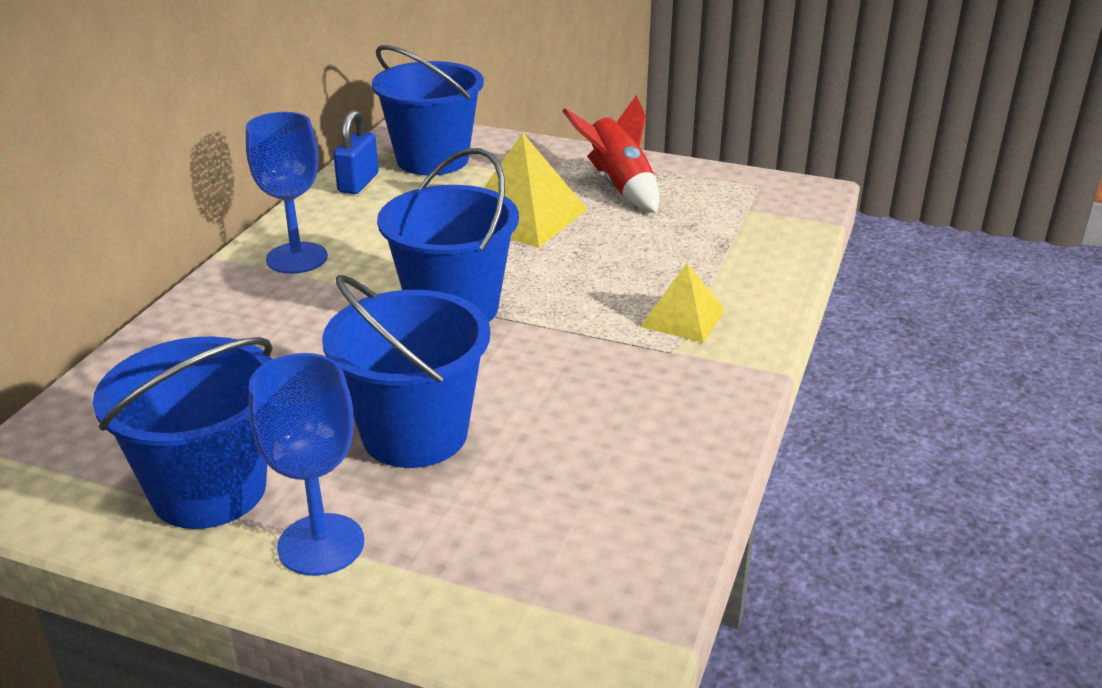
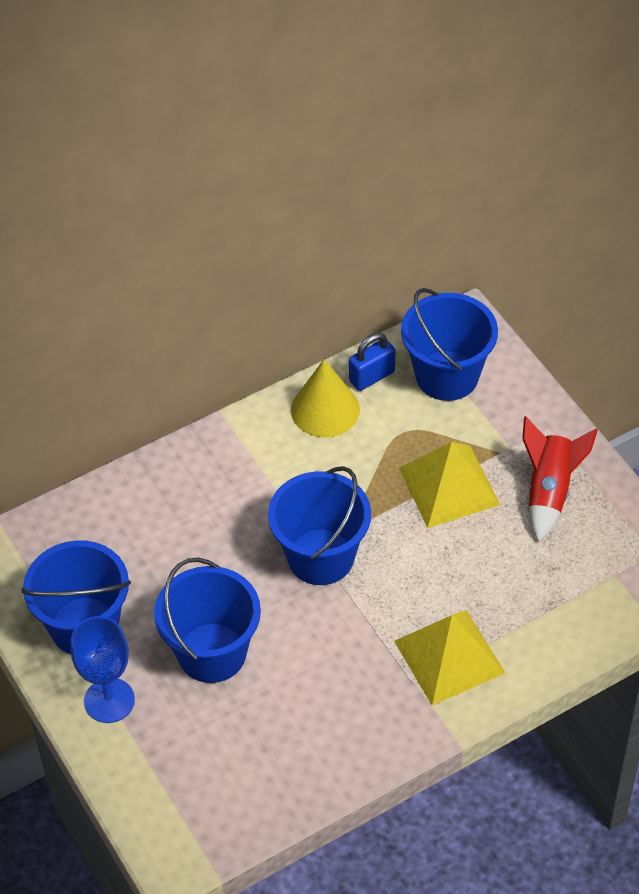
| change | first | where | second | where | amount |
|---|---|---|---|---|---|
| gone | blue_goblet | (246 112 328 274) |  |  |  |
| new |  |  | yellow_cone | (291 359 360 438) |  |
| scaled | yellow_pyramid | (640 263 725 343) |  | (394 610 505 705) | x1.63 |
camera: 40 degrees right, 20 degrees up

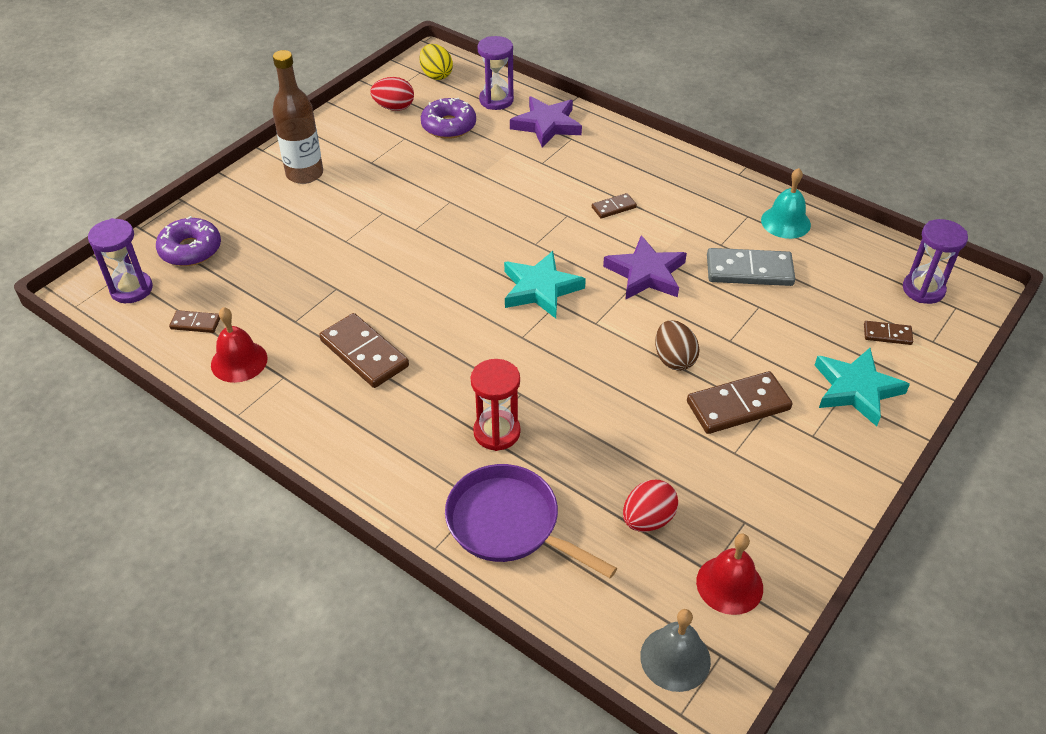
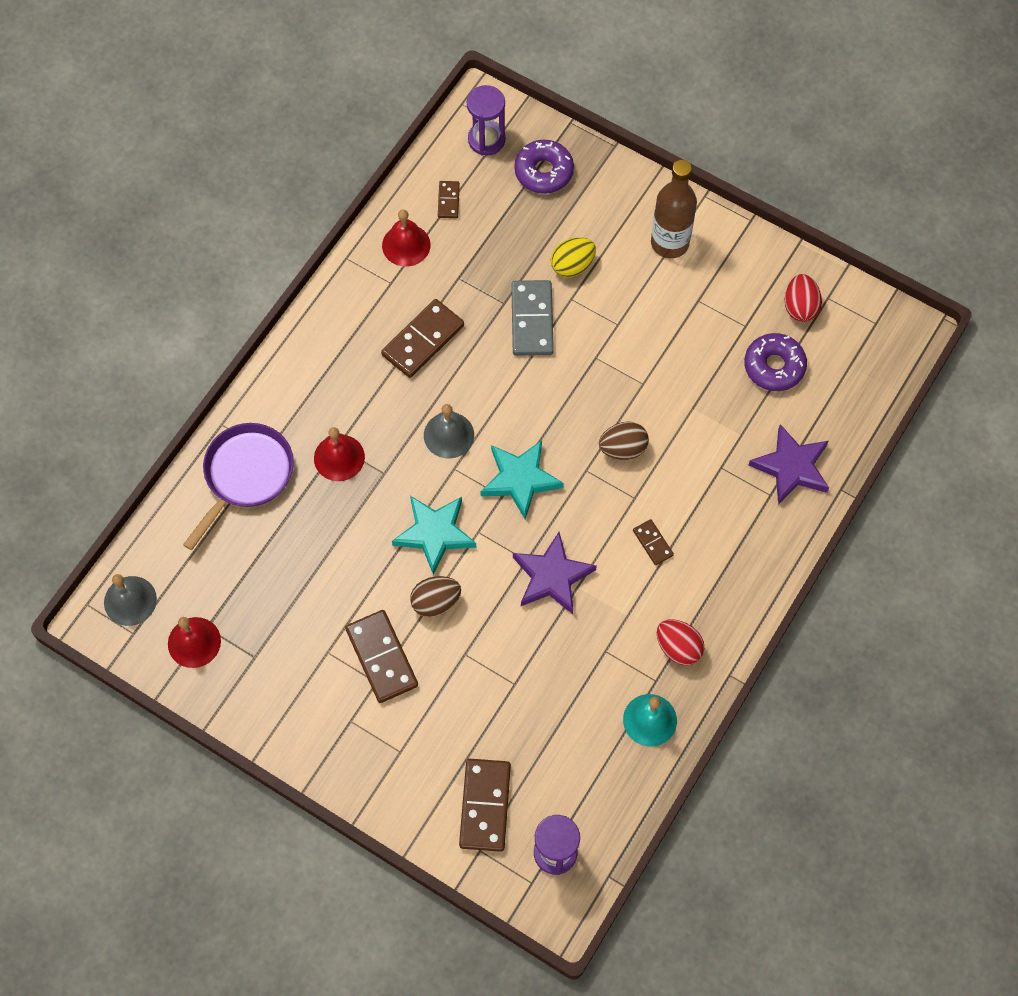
| change | first | where | second | where | amount |
|---|---|---|---|---|---|
| gone | purple_hourglass | (477 36 514 110) |  |  |  |
| new |  |  | grey_bell | (424 404 474 458) |  |
| new |  |  | brown_egg | (599 422 649 460) |  |
| shifted | yellow_egg | (419 44 453 80) |  | (551 237 596 277) |  |
| shifted | red_egg | (623 480 678 532) |  | (657 619 704 665) |  |
| shifted | grey_domino | (707 248 795 286) |  | (511 280 554 356) |  |
| shifted | turquoise_star | (814 348 910 426) |  | (392 496 476 575) |  |
| swapped | red_hourglass | (471 359 520 451) | red_bell | (314 427 365 481) |  |
| scaled | brown_domino | (864 321 913 345) |  | (459 759 511 852) | x1.93 |
camera: 85 degrees right, 20 degrees up

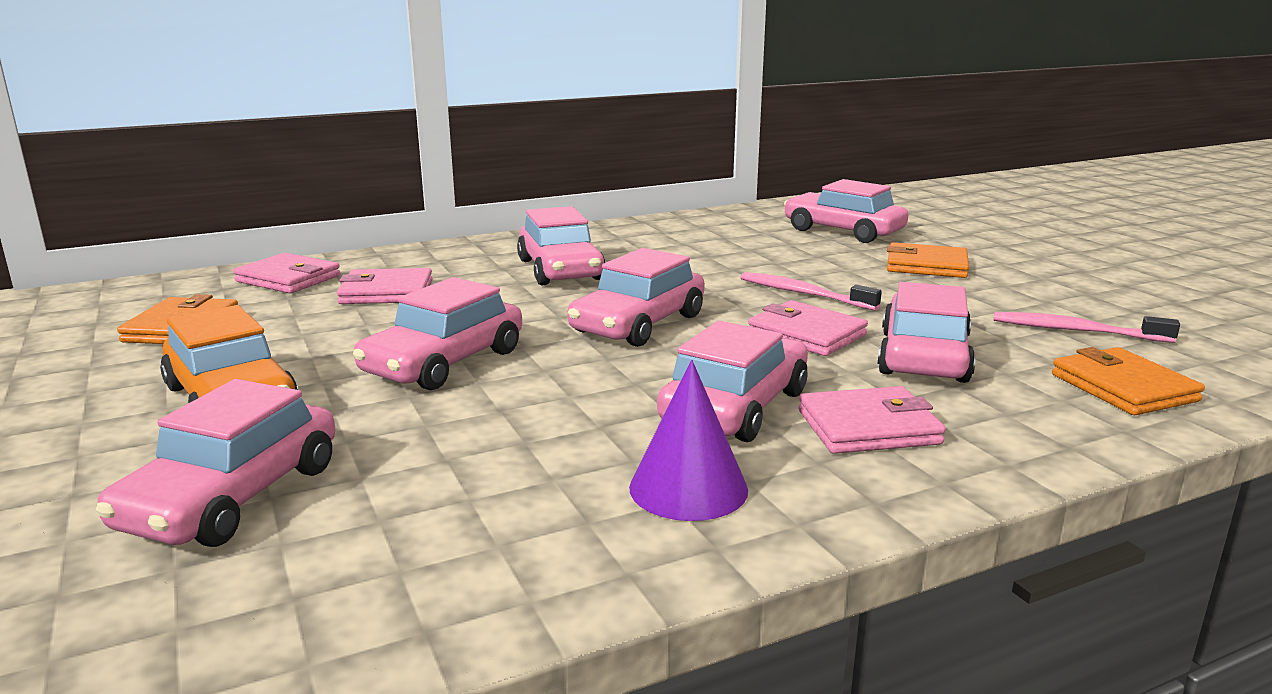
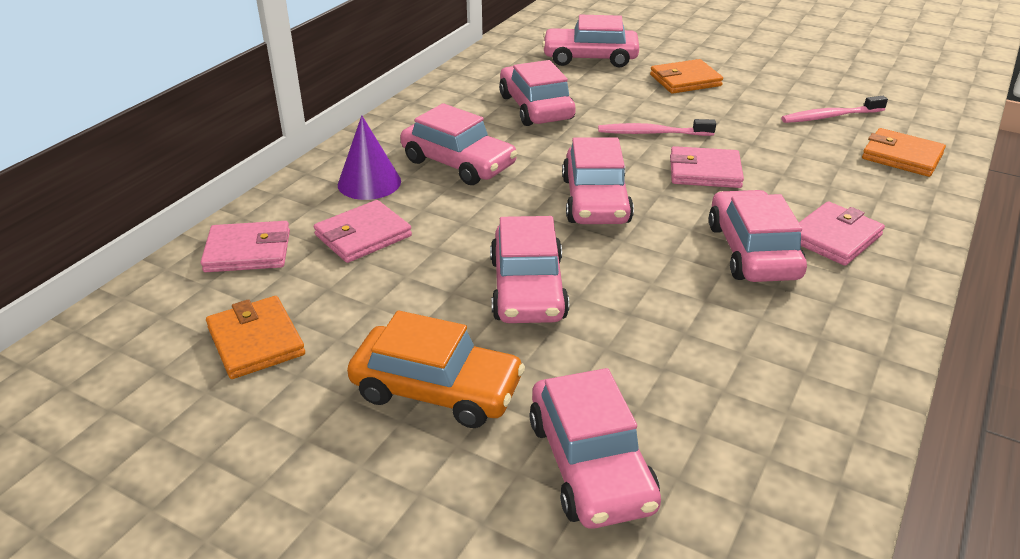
| change | first | where | second | where | amount |
|---|---|---|---|---|---|
| shifted | purple_cone | (629 360 748 521) |  | (338 115 401 200) |  |
| shifted | pink_car | (877 282 976 383) |  | (499 60 576 126) |  |
camera: 35 degrees left, 15 degrees up

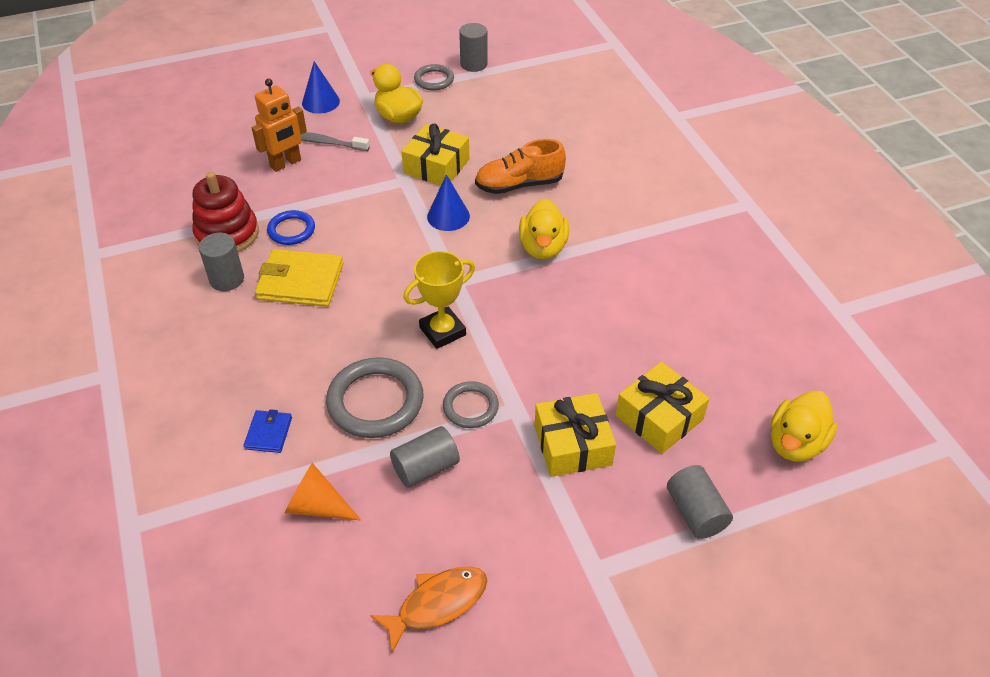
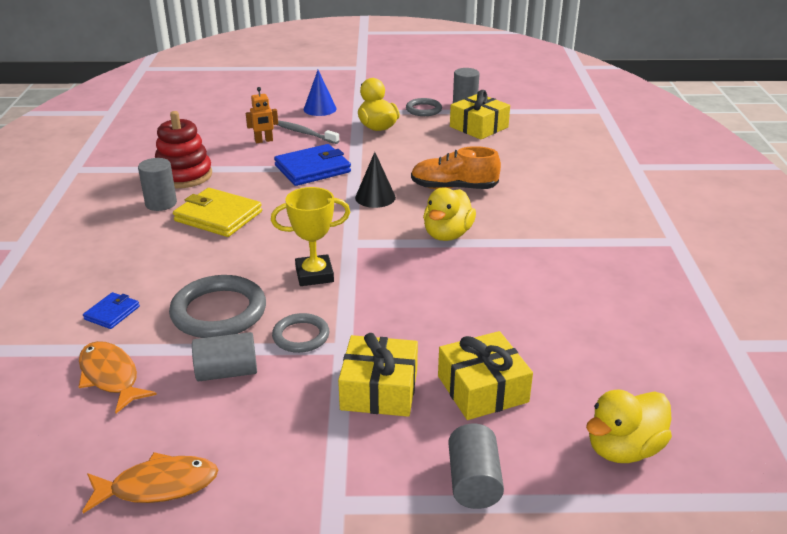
| change | first | where | second | where | amount |
|---|---|---|---|---|---|
| gone | blue_ring | (267 210 315 245) |  |  |  |
| new |  |  | blue_wallet | (274 144 351 186) |  |
| shifted | yellow_gift | (401 124 469 186) |  | (450 90 510 140) |  |
| swapped | orange_cone | (285 463 361 521) | orange_fish | (79 341 157 413) |  |
| repainted | blue_cone | (427 174 470 231) | black_cone | (355 152 396 208) |  |
| scaled | orange_robot | (252 78 307 172) |  | (246 87 278 143) | x0.65 |
camera: 20 degrees right, 15 degrees down

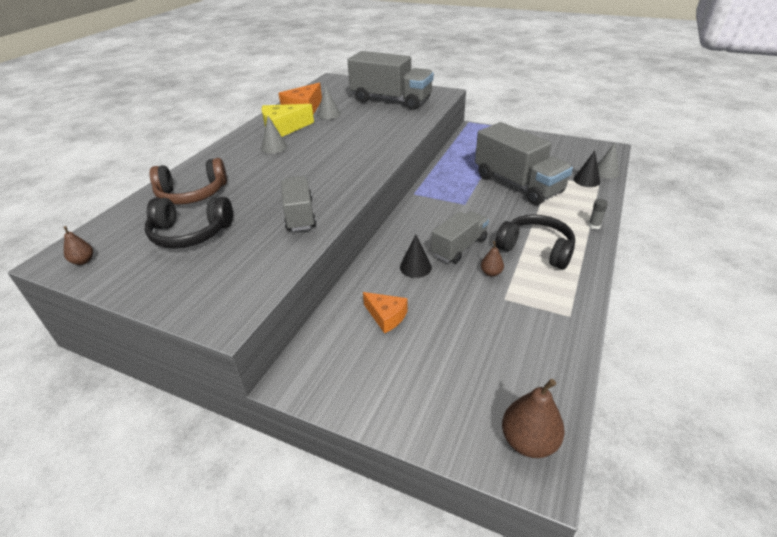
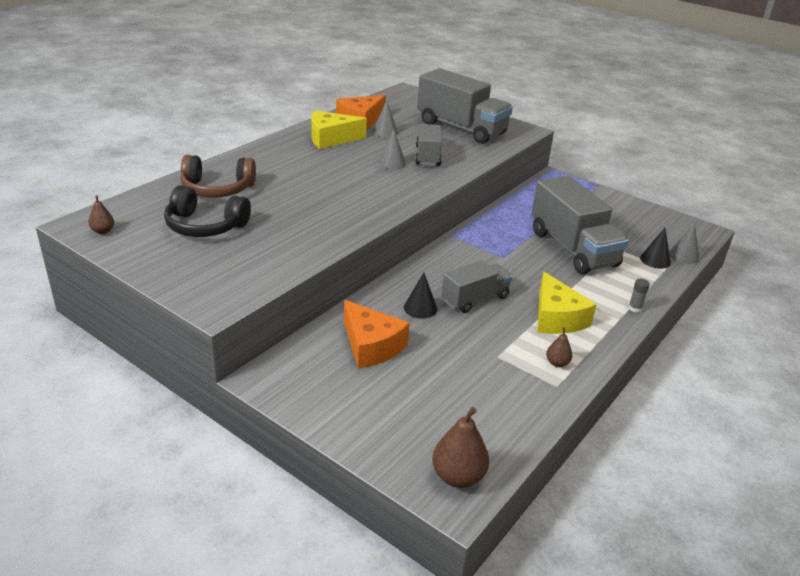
| change | first | where | second | where | amount |
|---|---|---|---|---|---|
| shifted | grey_cone | (261 116 287 154) |  | (378 130 406 170) |  |
| shifted | grey_truck | (281 176 317 231) |  | (415 124 442 166) |  |
| shifted | brown_pear | (481 241 504 277) |  | (546 327 572 367) |  |
| swapped | black_headphones | (495 215 575 269) | yellow_cheese | (537 272 597 334) |  |
| scaled | orange_cheese | (363 292 408 333) |  | (344 300 410 369) | x1.59 |
camera: 10 degrees right, 5 degrees down

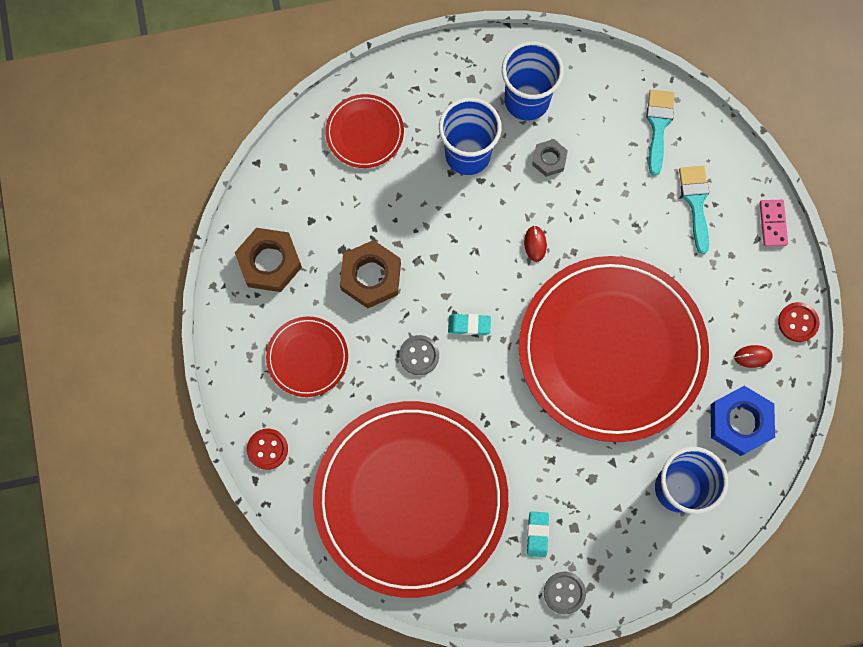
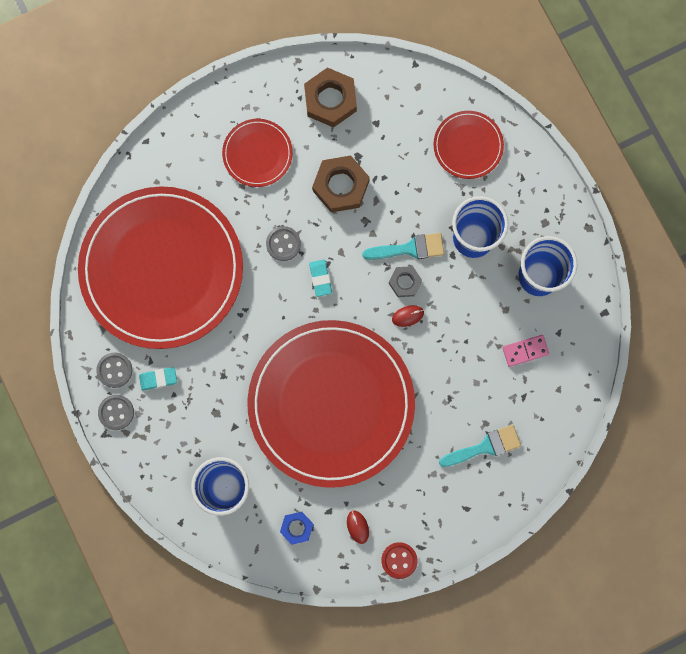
| change | first | where | second | where | amount |
|---|---|---|---|---|---|
| gone | red_button | (247 429 288 470) |  |  |  |
| new |  |  | grey_button | (96 353 132 388) |  |
| shifted | grey_nut | (532 139 568 177) |  | (389 266 422 297) |  |
| shifted | turquoise_brush | (646 89 675 176) |  | (362 233 444 260) |  |
| shifted | pink_domino | (760 200 788 247) |  | (502 335 549 367) |  |
| scaled | blue_nut | (711 386 775 456) |  | (280 512 314 545) | x0.57 |
camera: 75 degrees right, 5 degrees up

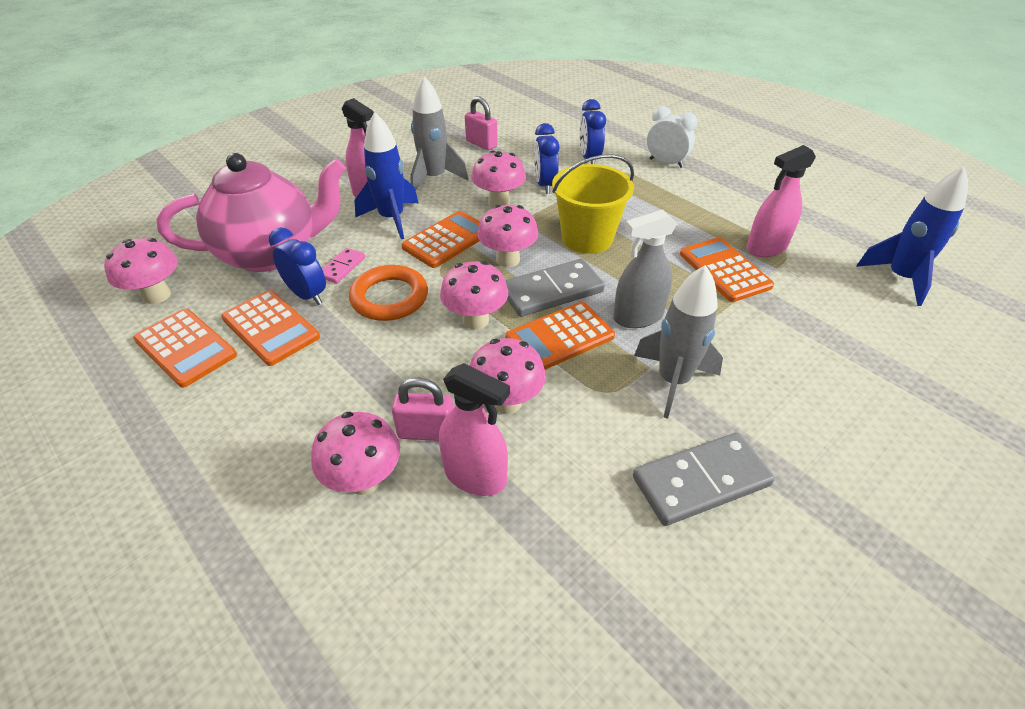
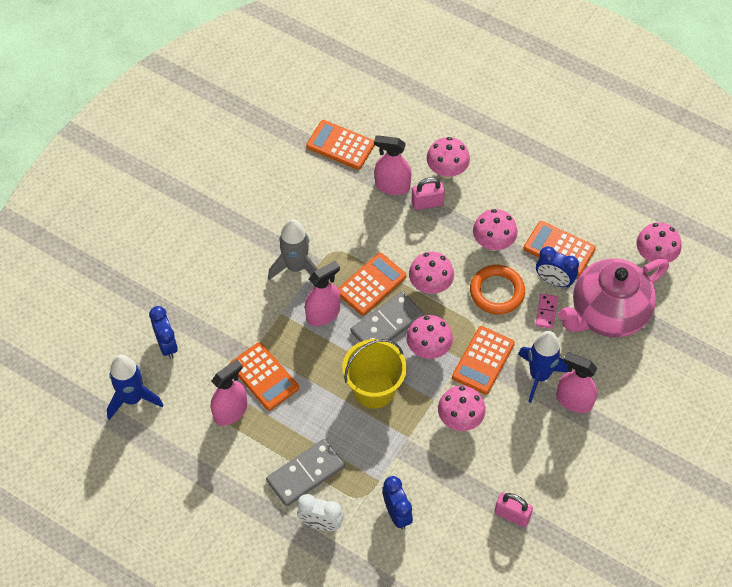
| change | first | where | second | where | amount |
|---|---|---|---|---|---|
| gone | grey_rocket | (410 76 469 190) |  |  |  |
| shifted | orange_calculator | (133 308 237 388) |  | (306 120 375 170) |  |
| shifted | pink_mushroom | (470 338 546 414) |  | (473 209 518 251) |  |
| shifted | blue_clock | (534 123 560 194) |  | (149 306 178 359) |  |
| shifted | grey_domino | (633 432 775 526) |  | (266 439 345 506) |  |
| repainted | grey_spray_bottle | (613 209 677 328) | pink_spray_bottle | (305 261 340 326) |  |
camera: 165 degrees right, 15 degrees up

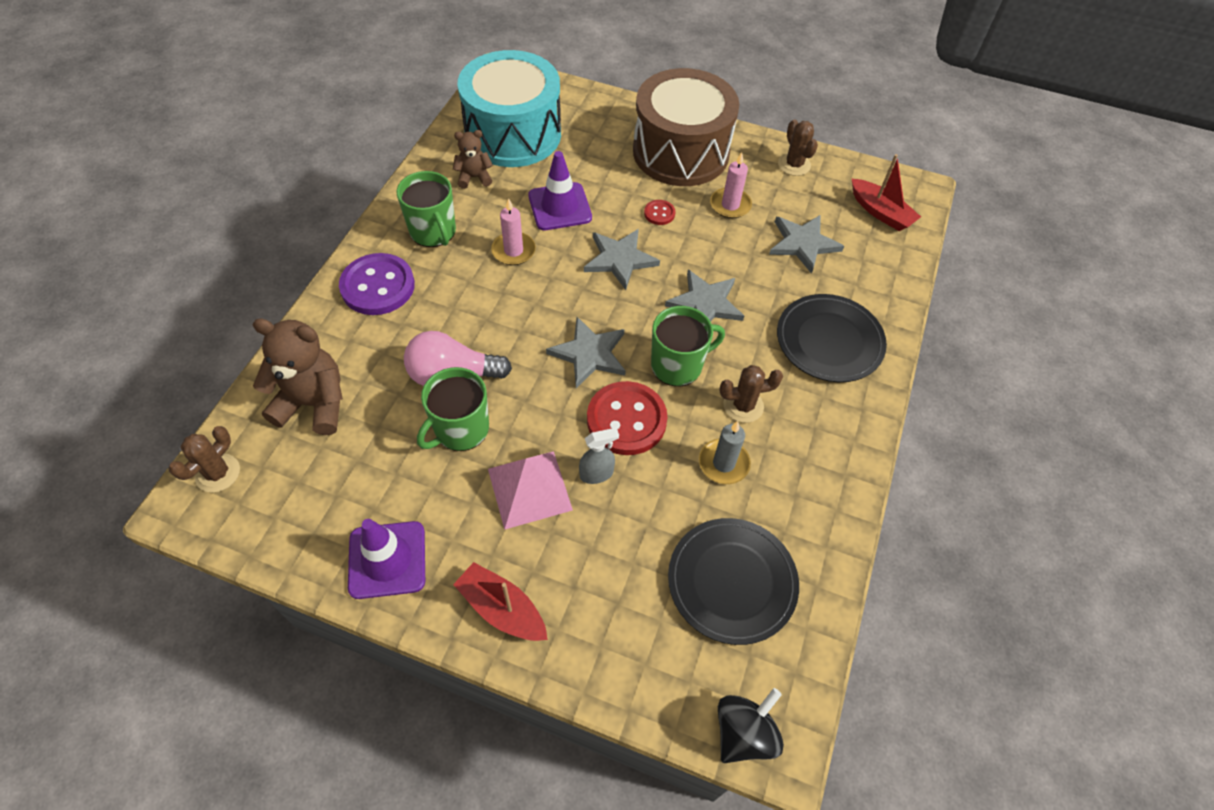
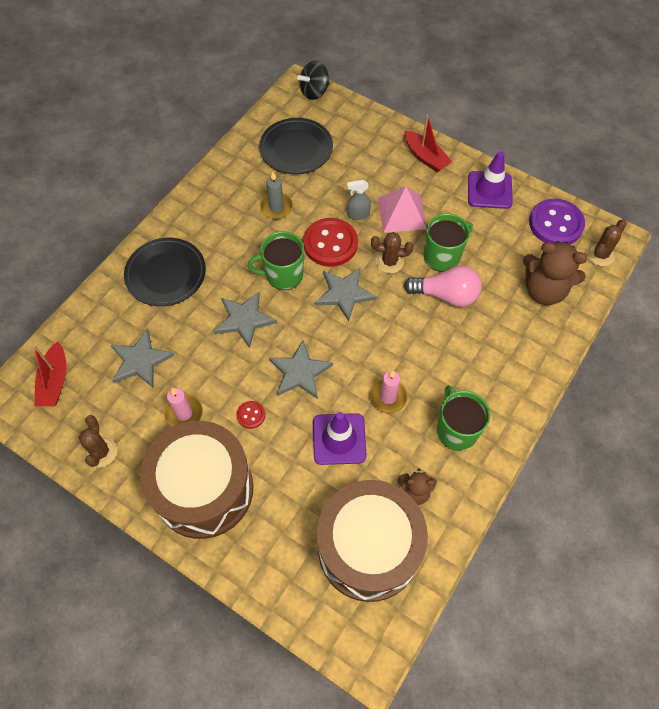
| change | first | where | second | where | amount |
|---|---|---|---|---|---|
| shifted | purple_button | (339 253 415 315) |  | (529 199 585 244) |  |
| shifted | brown_cactus | (719 365 783 423) |  | (371 232 414 274) |  |
| repainted | turquoise_drum | (457 50 561 167) | brown_drum | (317 480 428 602) |  |
| rotated | red_boat | (852 154 921 231) |  | (33 341 67 406) | 150 degrees counterclockwise |
camera: 165 degrees left, 5 degrees up

